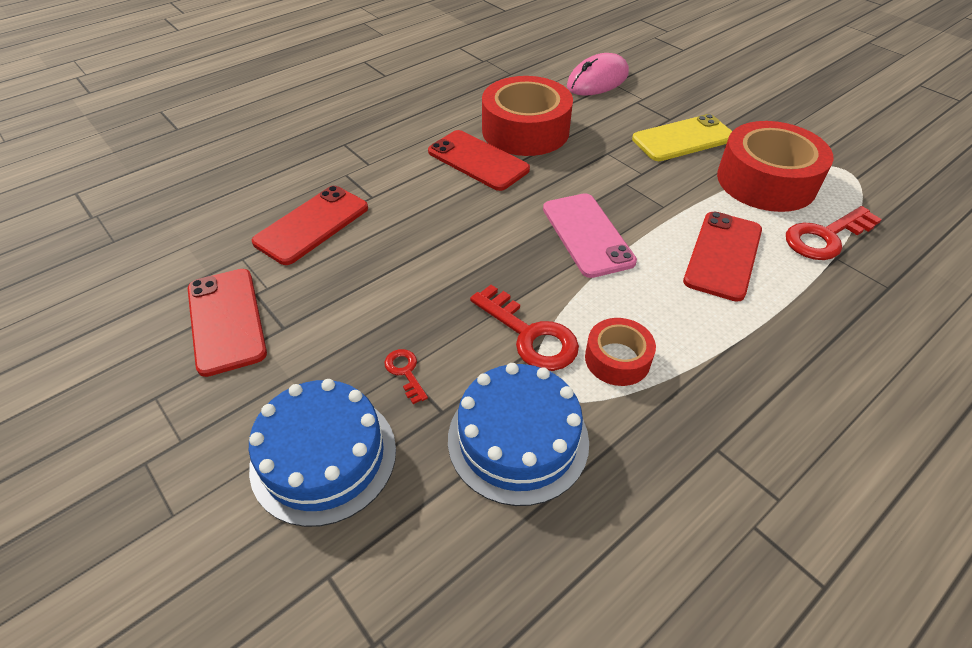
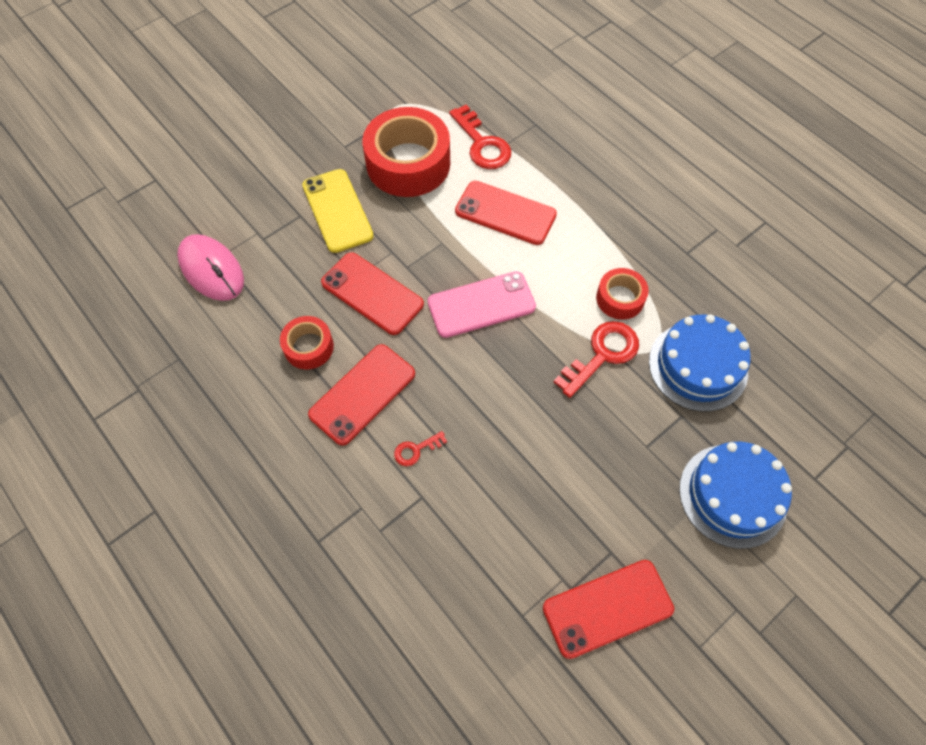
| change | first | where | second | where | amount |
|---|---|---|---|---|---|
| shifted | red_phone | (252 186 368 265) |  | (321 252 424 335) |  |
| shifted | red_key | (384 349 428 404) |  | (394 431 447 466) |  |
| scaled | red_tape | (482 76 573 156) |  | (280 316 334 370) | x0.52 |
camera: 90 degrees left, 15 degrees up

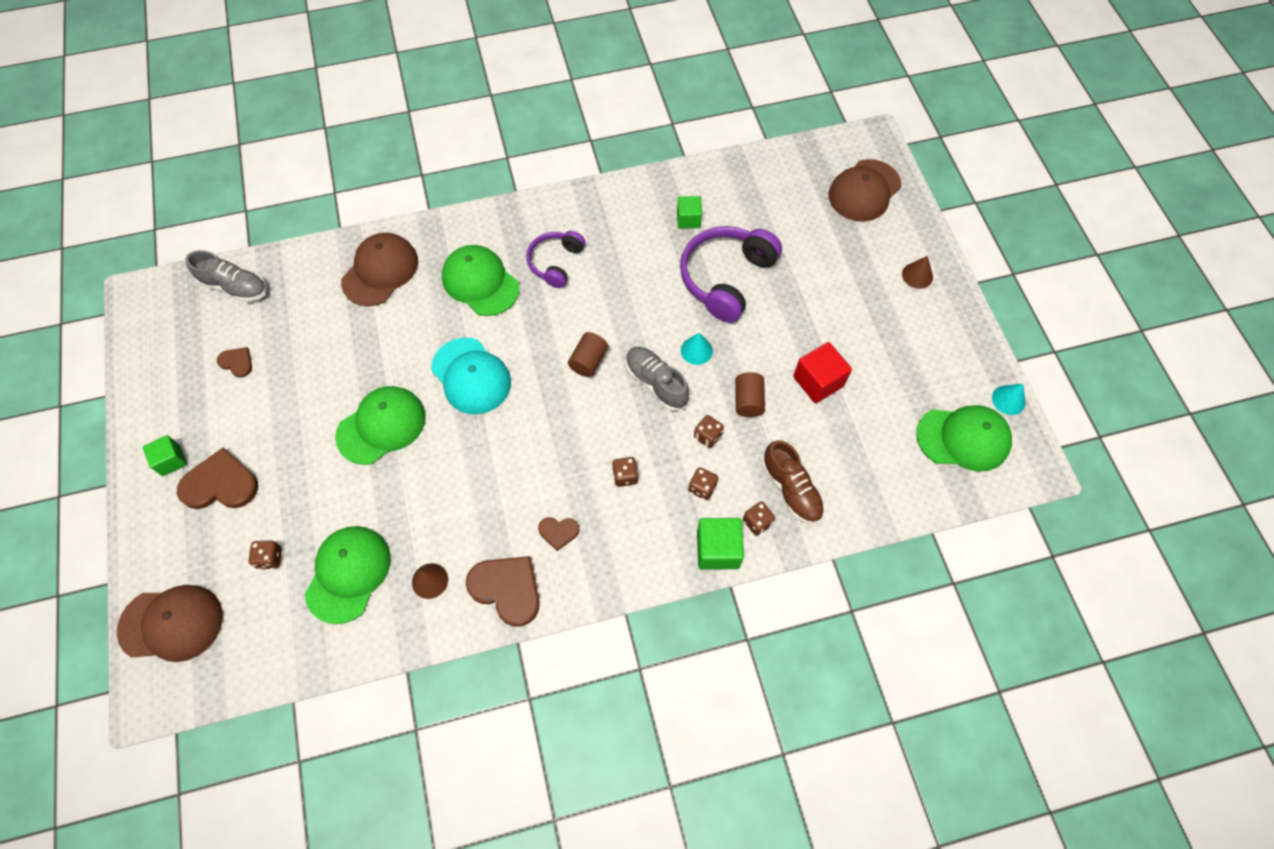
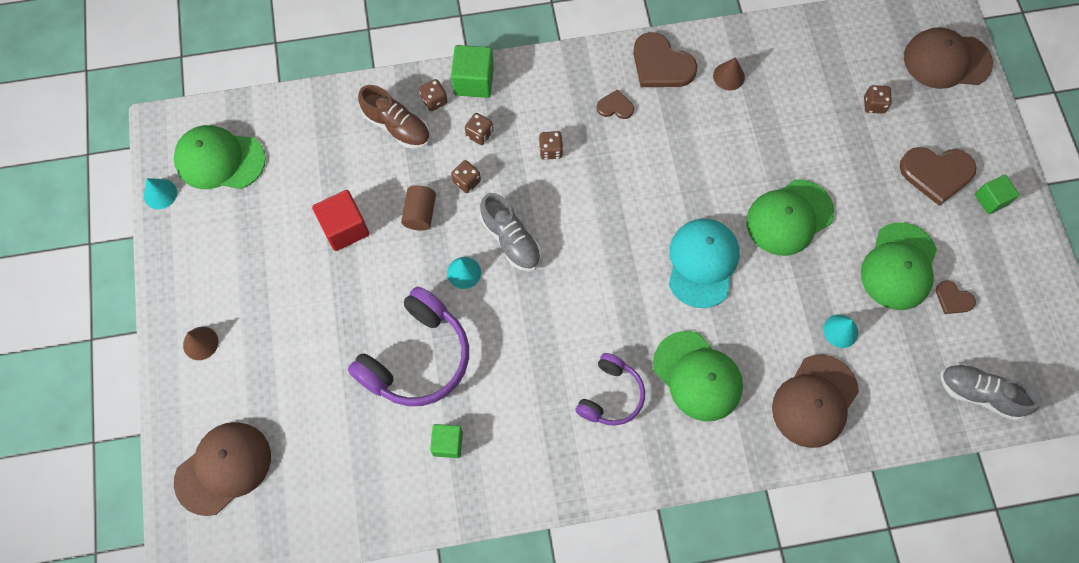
| change | first | where | second | where | amount |
|---|---|---|---|---|---|
| gone | brown_cylinder | (568 332 608 377) |  |  |  |
| new |  |  | turquoise_cone | (823 315 858 348) |  |
| shifted | green_cap | (305 526 391 624) |  | (861 222 937 310) |  |
| rotated | turquoise_cap | (431 338 511 414) |  | (669 219 739 308) | 45 degrees clockwise |
| rotated | brown_shoe | (762 440 825 524) |  | (358 85 430 149) | 150 degrees clockwise |
camera: 175 degrees left, 5 degrees up

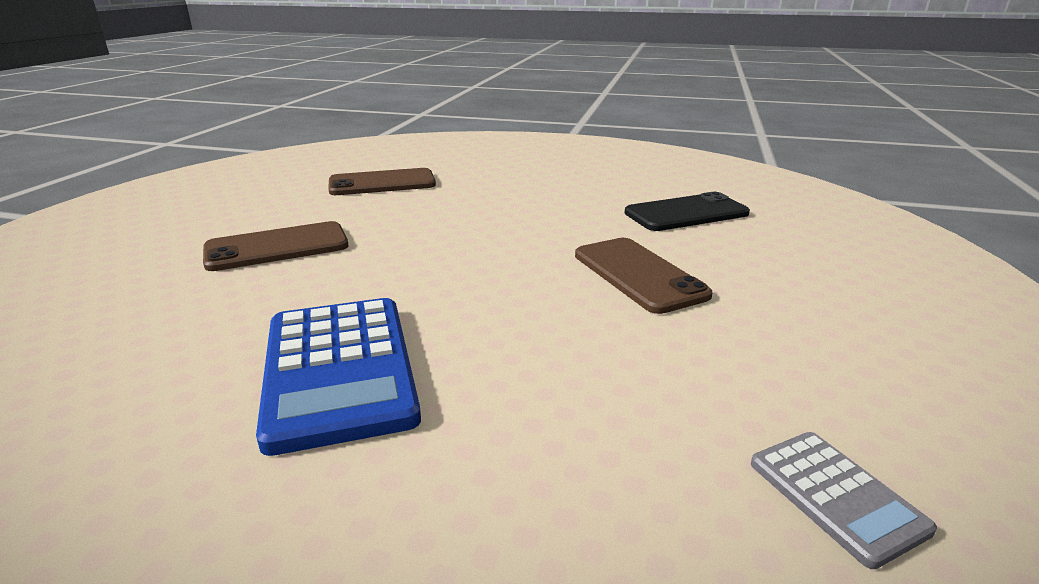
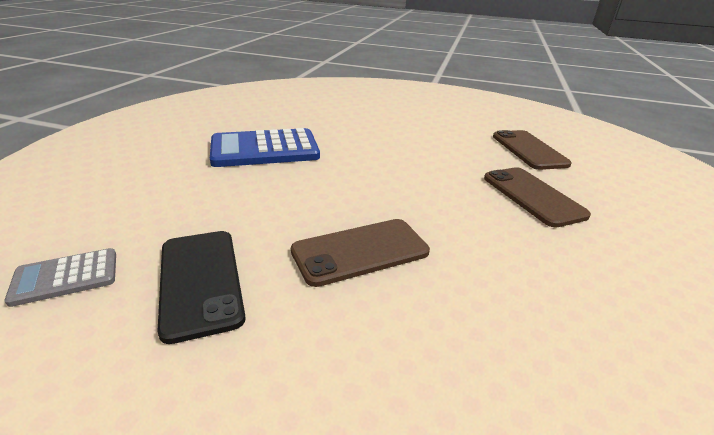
| change | first | where | second | where | amount |
|---|---|---|---|---|---|
| shifted | brown_phone | (203 221 348 271) |  | (484 167 591 228) |  |
| shifted | black_phone | (624 192 750 231) |  | (157 231 246 344) |  |
camera: 90 degrees right, 5 degrees up

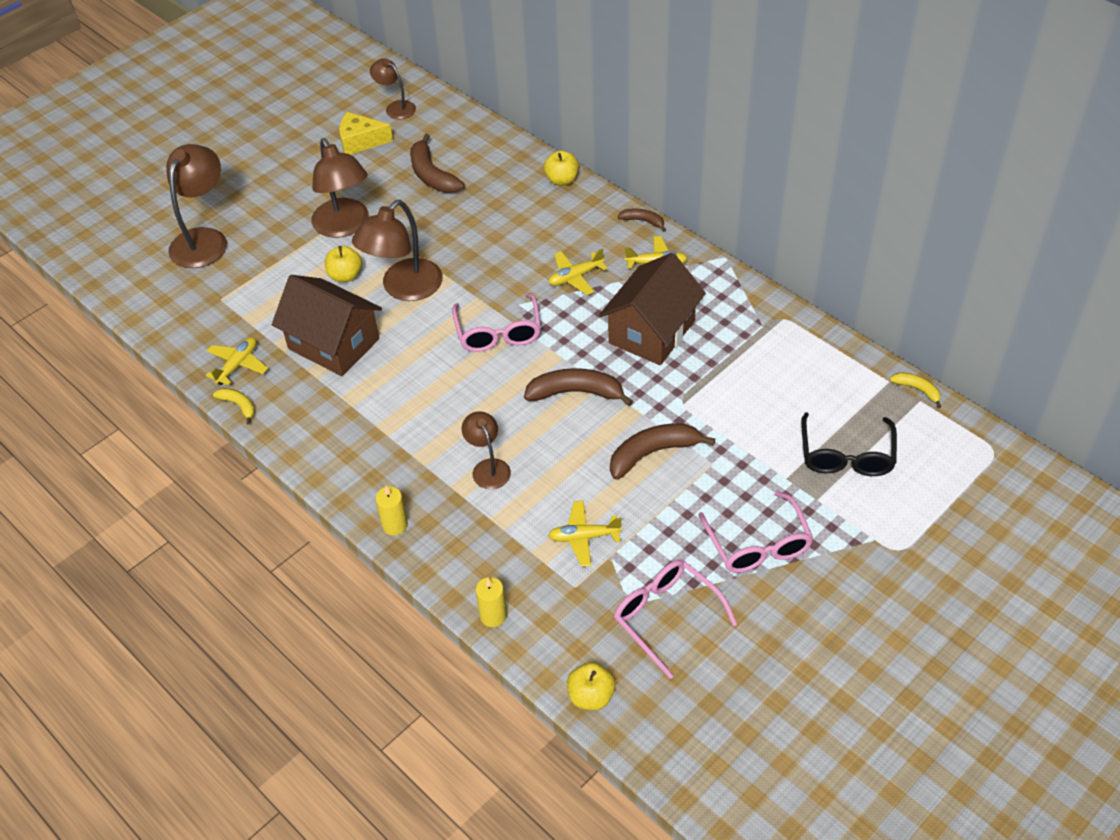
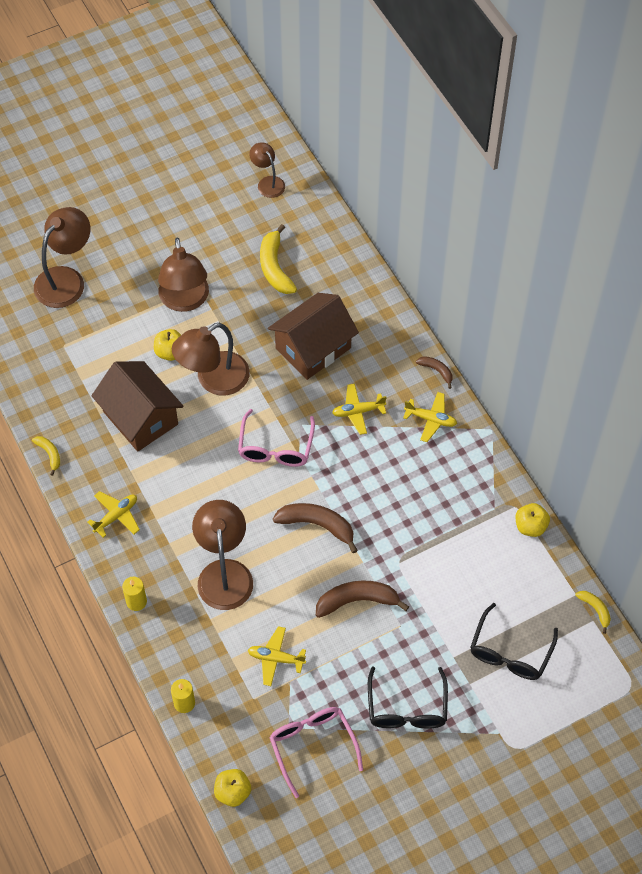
| change | first | where | second | where | amount |
|---|---|---|---|---|---|
| gone | yellow_cheese | (339 112 393 154) |  |  |  |
| shifted | yellow_plane | (206 337 268 385) |  | (88 491 140 538) |  |
| shifted | yellow_apple | (544 151 579 185) |  | (516 503 550 537) |  |
| shifted | brown_house | (599 253 706 365) |  | (268 293 359 380) |  |
| repainted | brown_banana | (410 133 464 193) | yellow_banana | (260 224 297 294) |  |
| repainted | pink_glasses | (699 491 813 573) | black_glasses | (368 667 448 729) |  |
| scaled | brown_lamp | (462 411 511 489) |  | (192 500 253 610) | x1.77 |
camera: 15 degrees right, 10 degrees up

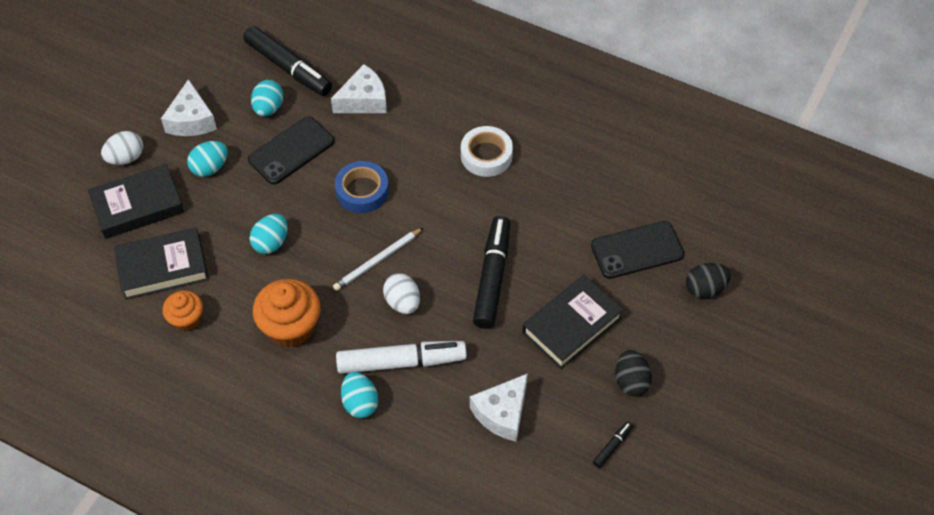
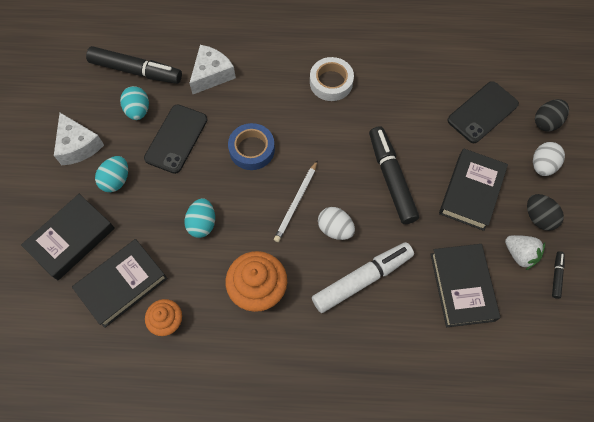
| change | first | where | second | where | amount |
|---|---|---|---|---|---|
| gone | turquoise_egg | (341 372 378 418) |  |  |  |
| new |  |  | white_strawberry | (505 235 545 270) |  |
| shifted | white_egg | (101 131 143 165) |  | (533 142 565 176) |  |
| swapped | white_cheese | (470 373 528 442) | black_book | (430 244 500 327) |  |
camera: 25 degrees left, 10 degrees up

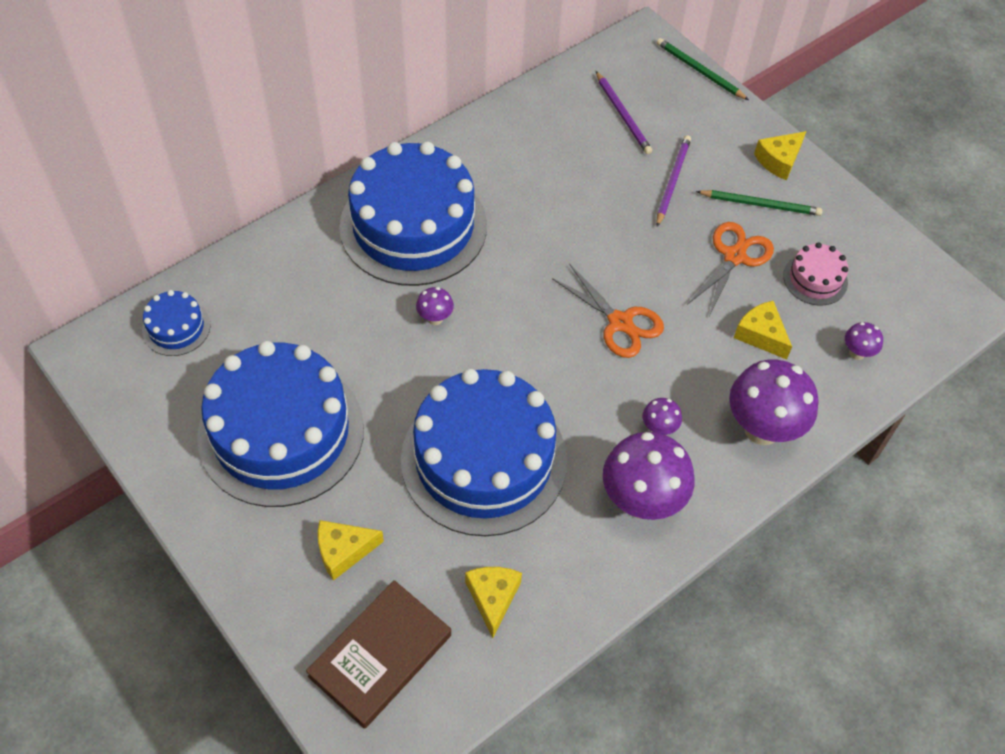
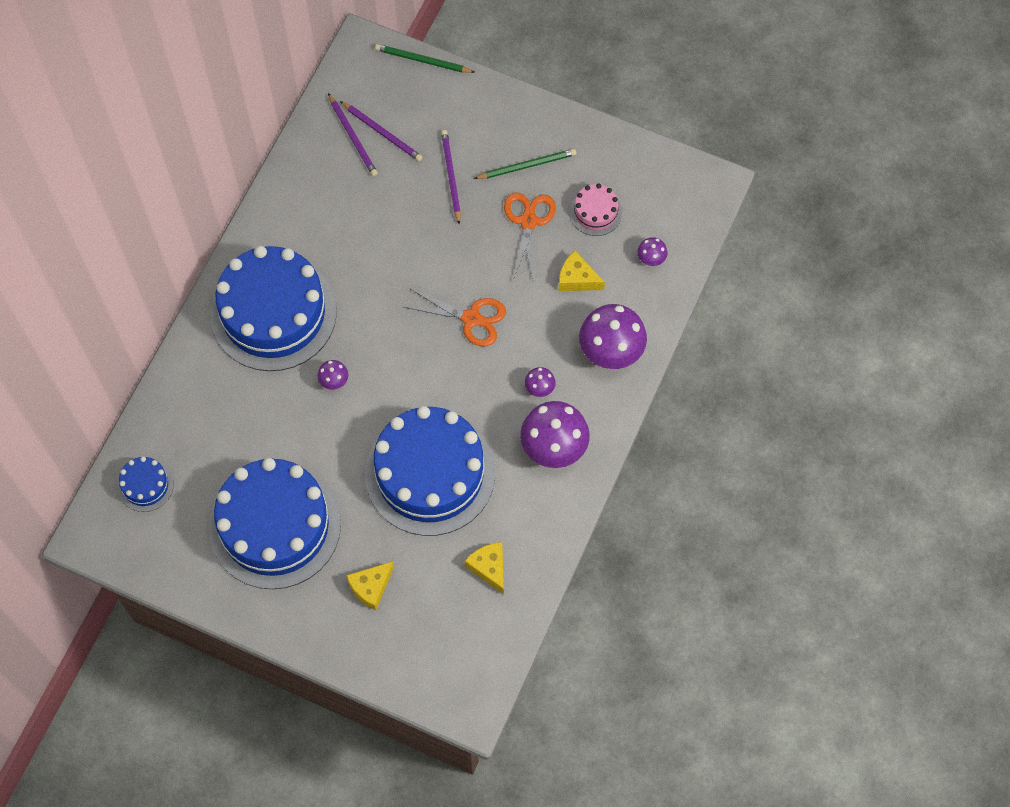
| change | first | where | second | where | amount |
|---|---|---|---|---|---|
| gone | brown_book | (306 580 451 729) |  |  |  |
| gone | yellow_cheese | (754 131 806 180) |  |  |  |
| new |  |  | purple_pencil | (328 93 378 176) |  |
camera: 25 degrees left, 10 degrees up

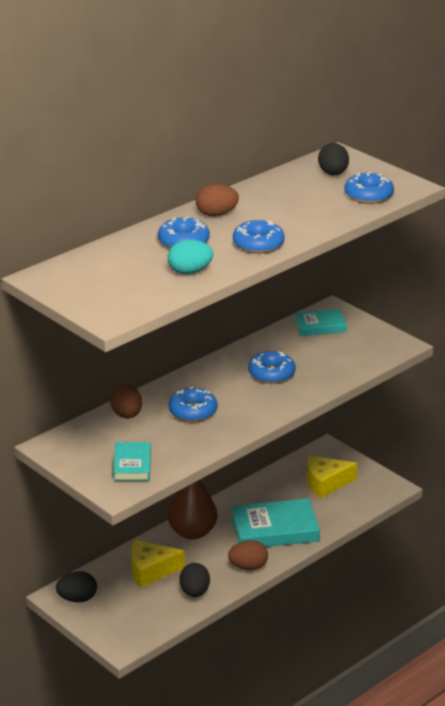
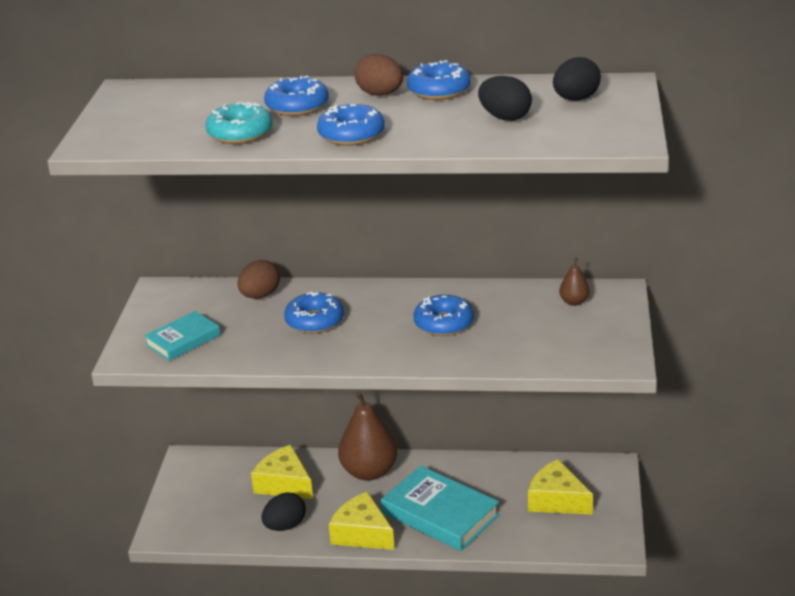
| change | first | where | second | where | amount |
|---|---|---|---|---|---|
| shifted | black_egg | (56 571 97 602) |  | (478 76 532 121) |  |
| shifted | blue_donut | (344 172 394 204) |  | (407 60 471 100) |  |
| swapped | turquoise_egg | (168 240 213 274) | turquoise_donut | (205 102 273 144) |  |
| swapped | brown_egg | (228 540 268 570) | yellow_cheese | (329 492 395 550) |  |
| swapped | turquoise_book | (294 309 347 336) | brown_pear | (559 257 590 306) |  |
camera: 50 degrees right, 0 degrees up

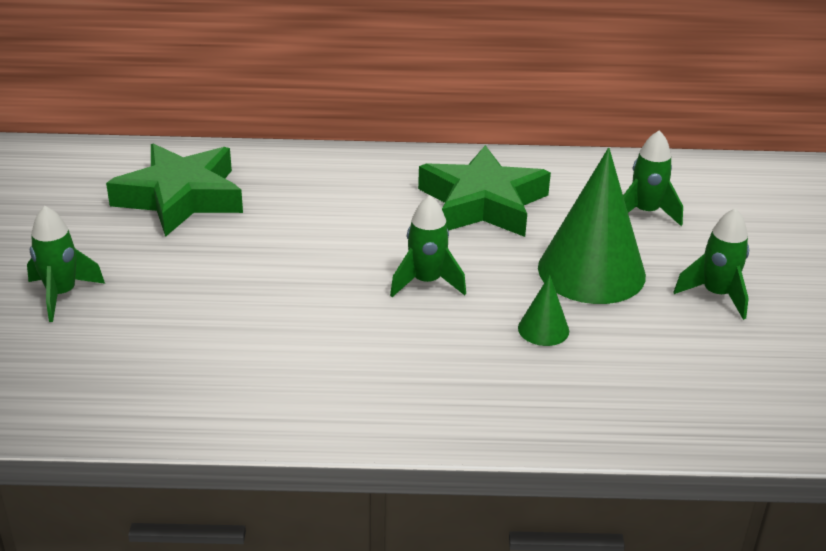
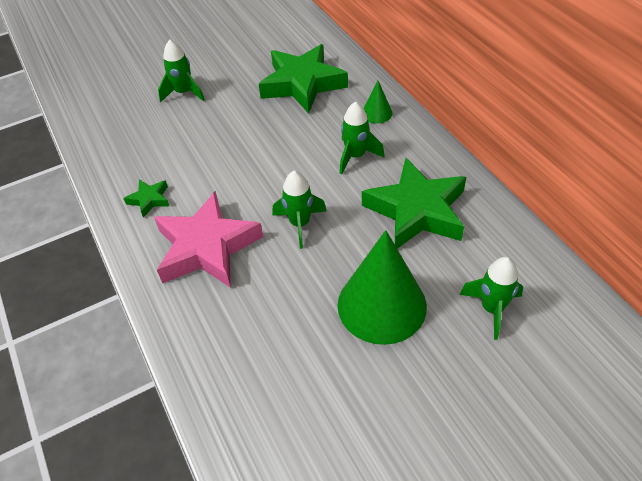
| change | first | where | second | where | amount |
|---|---|---|---|---|---|
| new |  |  | green_star | (123 180 169 218) |  |
| new |  |  | pink_star | (154 191 263 288) |  |
| shifted | green_cone | (518 275 569 346) |  | (364 80 392 124) |  |
| shifted | green_rocket | (673 208 749 320) |  | (340 102 385 174) |  |
camera: 65 degrees right, 15 degrees up

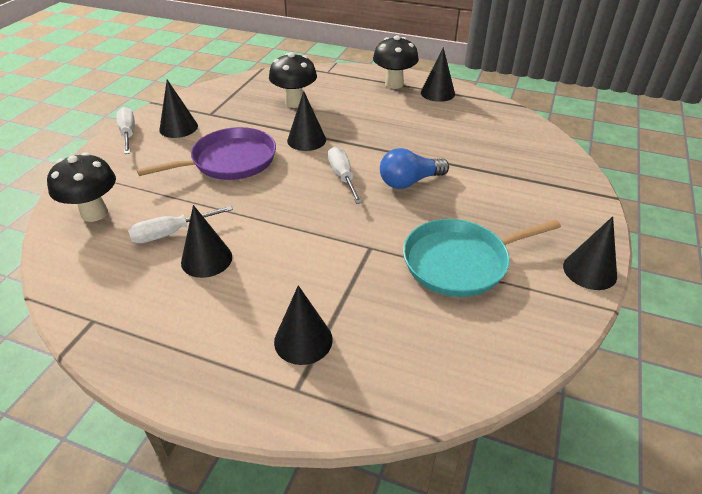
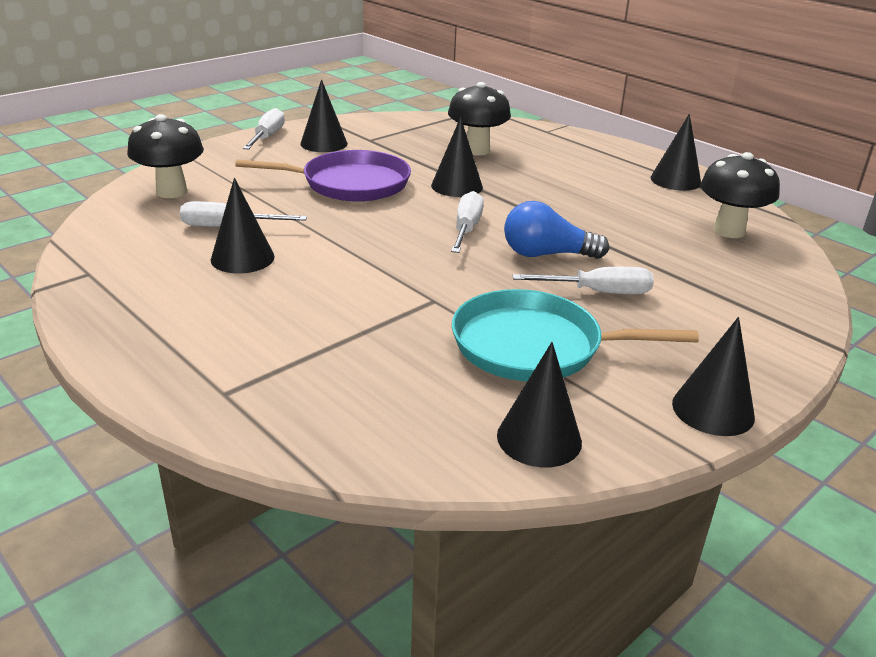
| change | first | where | second | where | amount |
|---|---|---|---|---|---|
| new |  |  | white_screwdriver | (513 267 654 294) |  |
| shifted | black_cone | (274 285 333 365) |  | (497 342 582 467) |  |
| shifted | black_mushroom | (373 35 419 89) |  | (700 152 780 238) |  |
camera: 25 degrees right, 10 degrees down

